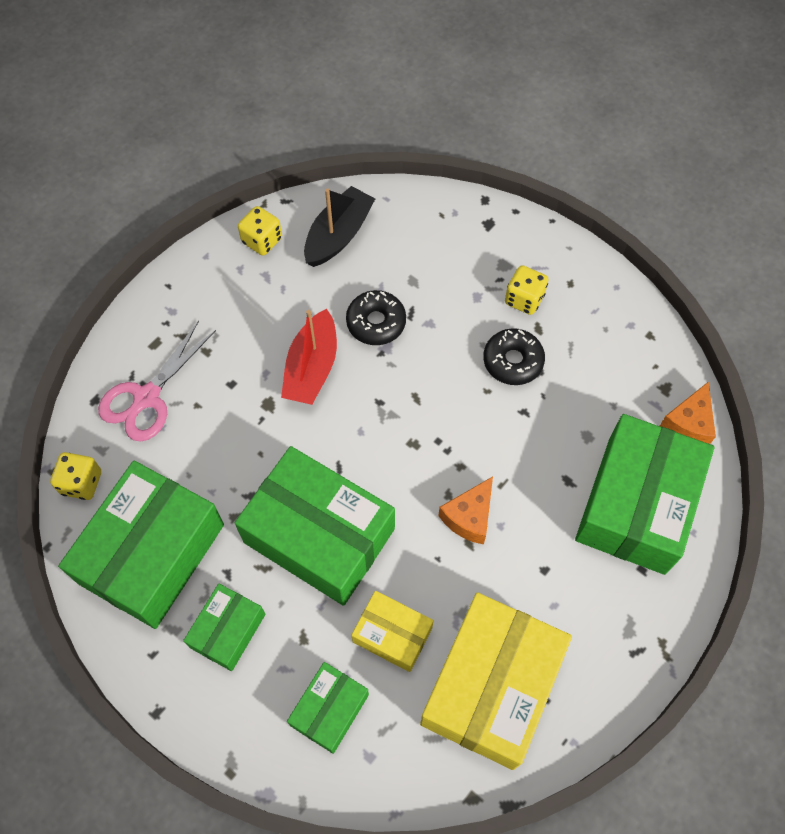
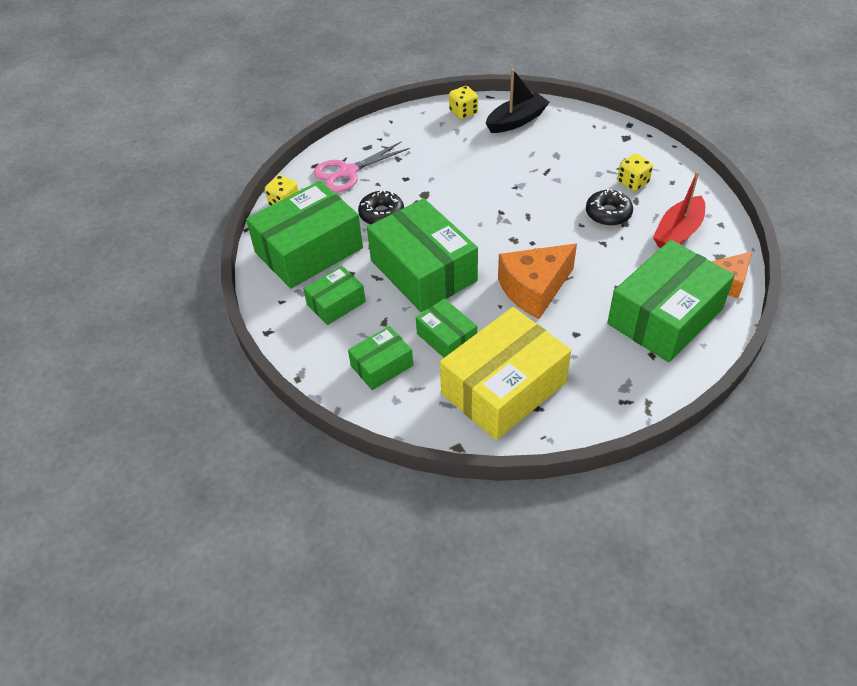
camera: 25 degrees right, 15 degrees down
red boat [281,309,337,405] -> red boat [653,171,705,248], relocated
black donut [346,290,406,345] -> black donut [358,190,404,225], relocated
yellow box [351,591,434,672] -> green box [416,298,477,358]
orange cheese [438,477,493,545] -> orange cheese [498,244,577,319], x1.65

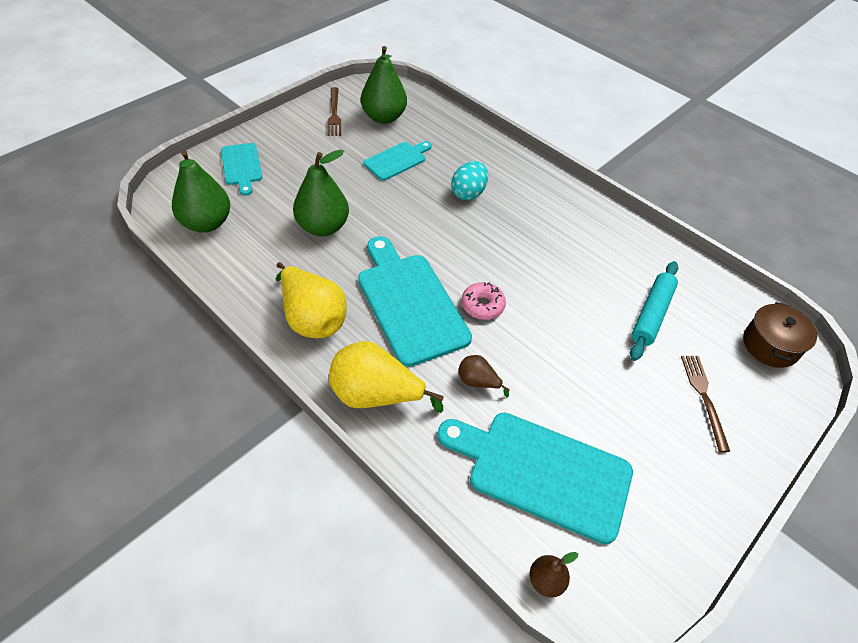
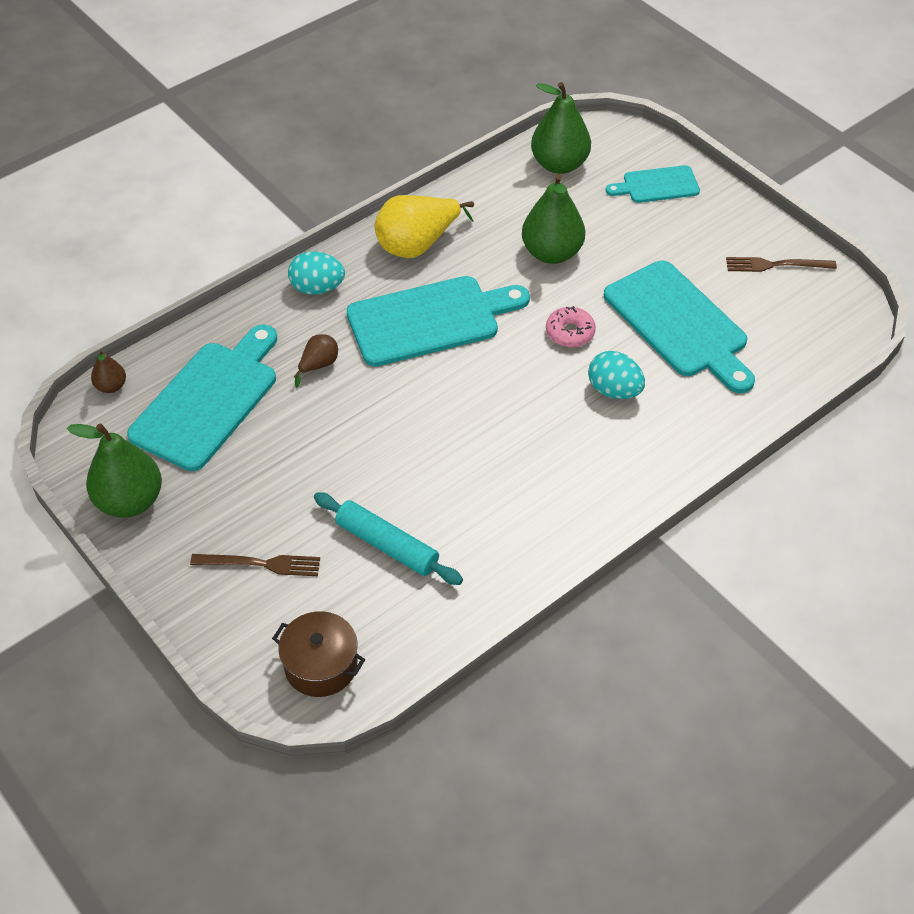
camera: 100 degrees right, 0 degrees up
yellow pear [329,341,444,413] -> turquoise egg [288,252,345,295]
green pear [361,46,407,124] -> green pear [67,423,162,518], relocated
turquoise cutting board [364,141,432,181] -> turquoise cutting board [604,261,755,393], x1.82
pink donut [462,282,506,320] -> pink donut [546,306,596,347], relocated

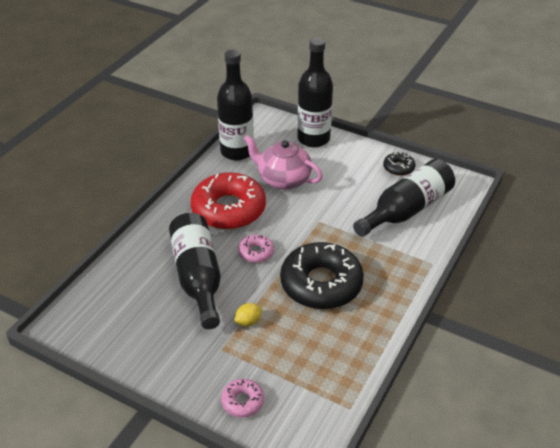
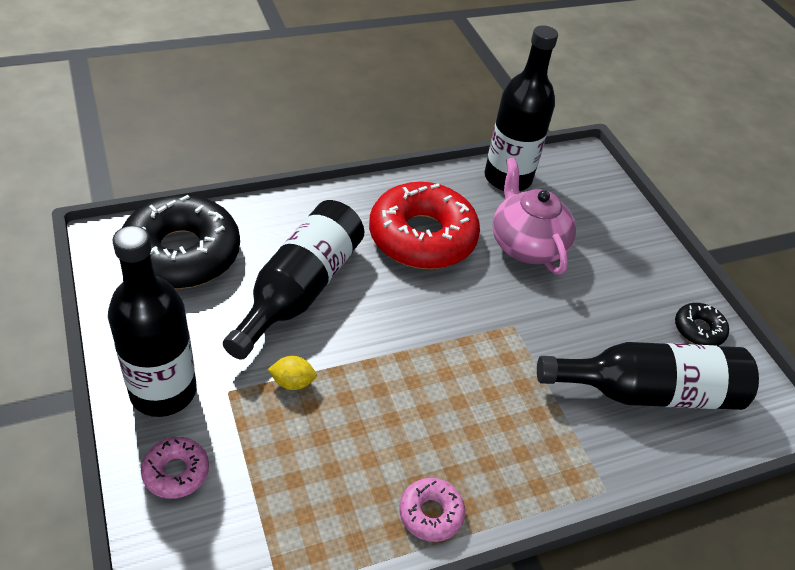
camera: 35 degrees right, 5 degrees up
pink donut [238,235,274,263] -> pink donut [399,478,465,542], relocated
black donut [280,242,364,309] -> black donut [122,195,240,289], relocated
black bottle [297,38,333,147] -> black bottle [108,226,197,417], relocated

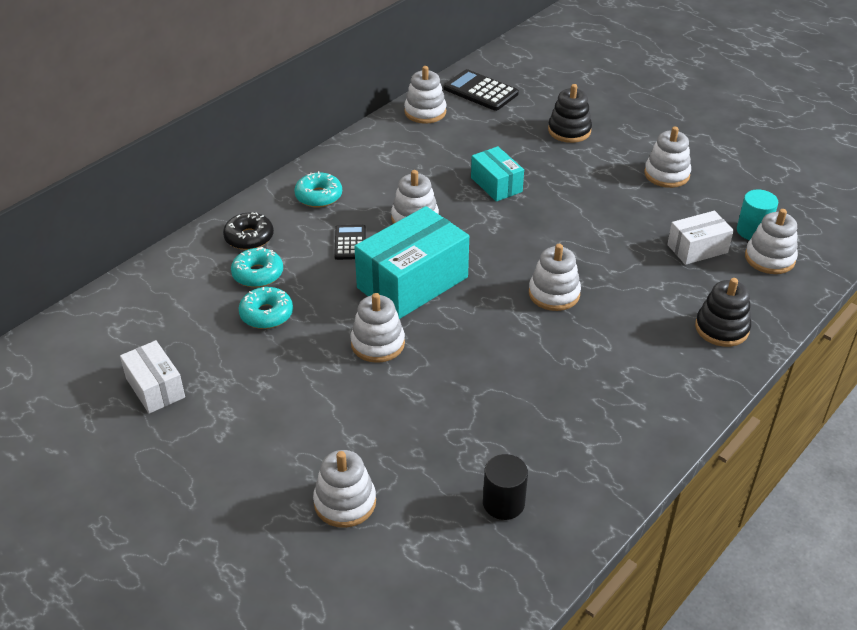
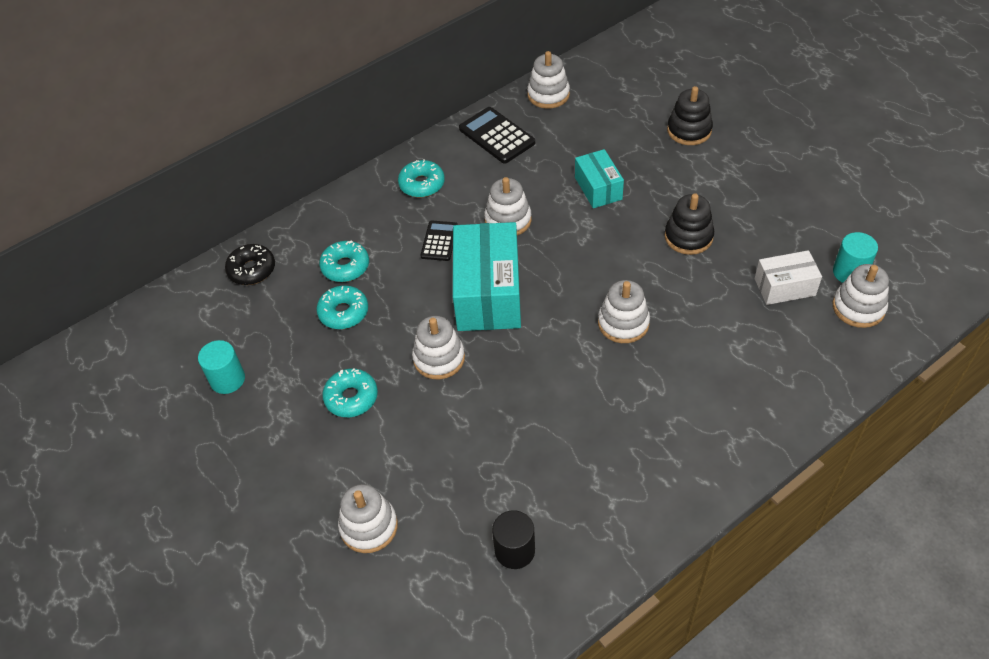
camera: 15 degrees right, 10 degrees up
white box [120,340,185,414] -> turquoise cylinder [198,340,245,394]
black donut [223,212,274,250] -> black donut [225,244,275,285], relocated
turquoise box [354,206,469,319] -> turquoise box [453,222,521,331], 60 degrees counterclockwise
black calculator [444,69,519,111] -> black calculator [459,107,535,164], relocated
white stacking toy [644,127,691,188] -> none
black stacking toy [695,278,751,347] -> black stacking toy [665,193,714,255], relocated
none -> turquoise donut [322,368,378,417]

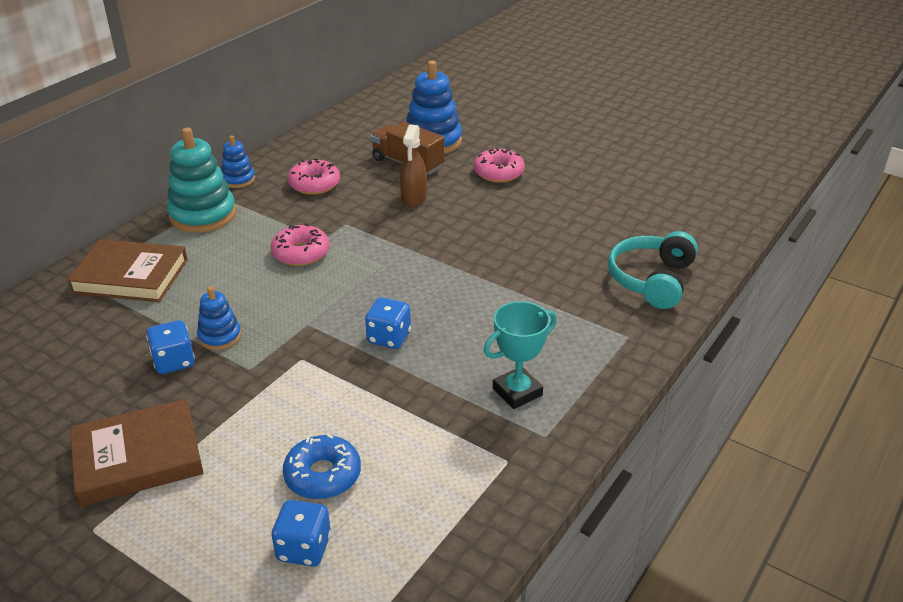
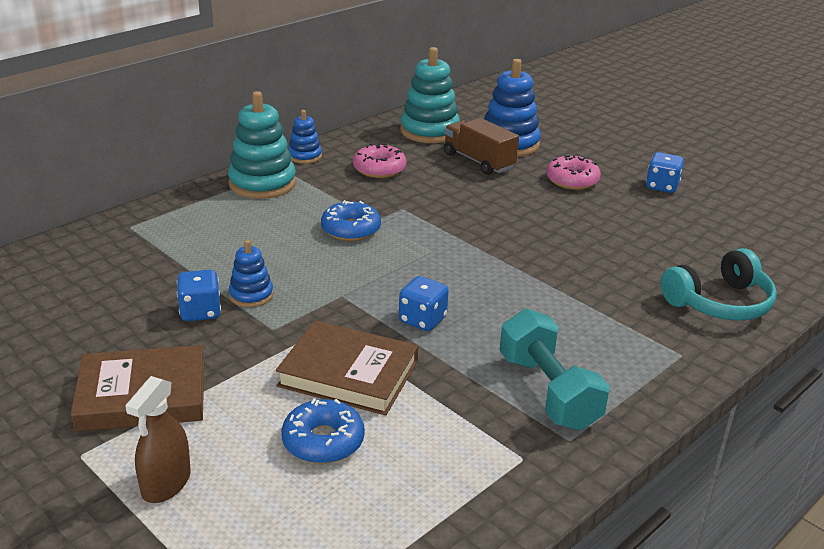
camera: 10 degrees right, 5 degrees down
brown book [67,239,188,302] -> brown book [276,320,418,415], relocated
pink donut [271,224,329,266] -> blue donut [321,200,381,241]
blue dice [272,500,331,566] -> blue dice [646,152,684,193], relocated
brown spray bottle [400,125,427,207] -> brown spray bottle [125,376,191,503], relocated
turquoise trophy [484,301,557,409] -> turquoise dumbbell [499,308,610,431]
turquoise headphones [608,231,698,309] -> turquoise headphones [661,248,777,321], 150 degrees counterclockwise
none -> turquoise stacking toy [400,47,460,143]

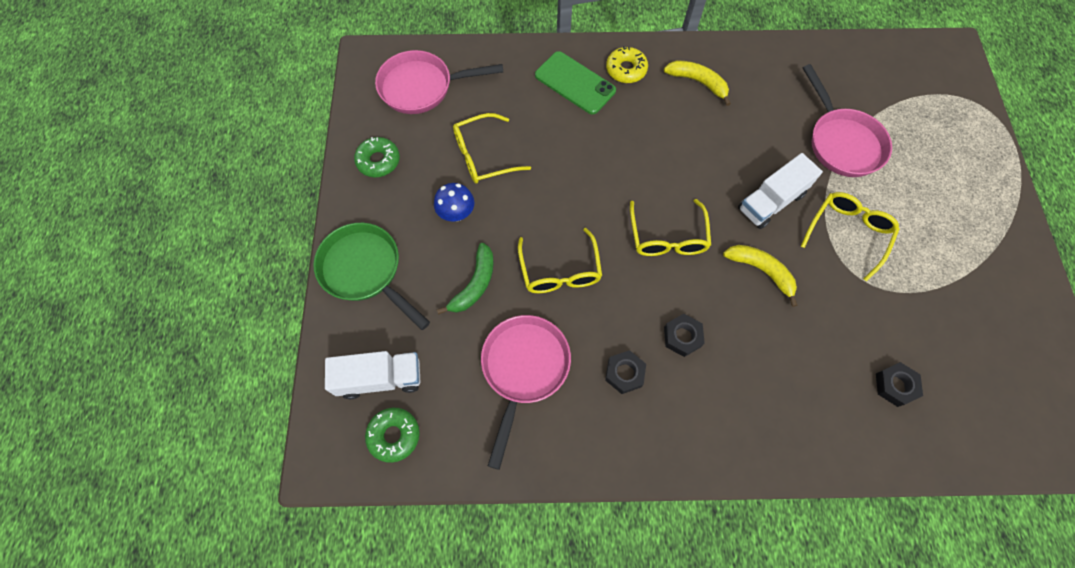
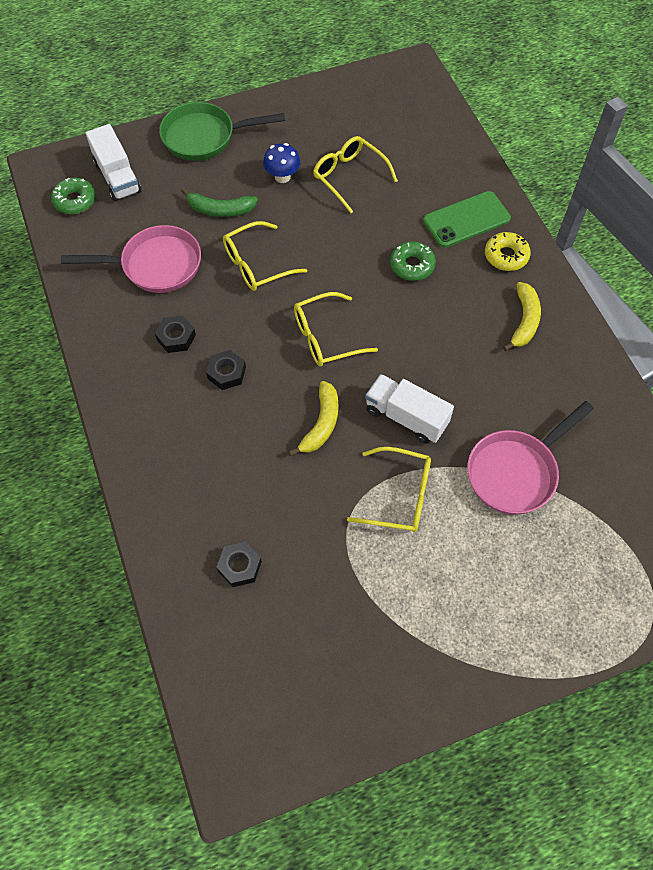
camera: 70 degrees right, 5 degrees down
green pan [313,223,430,330] -> green pan [159,102,285,161], 120 degrees counterclockwise
green donut [354,137,400,177] -> green donut [390,242,436,281], relocated
pink pan [375,50,503,114] -> none
green phone [535,51,616,114] -> green phone [423,191,511,248], 45 degrees clockwise

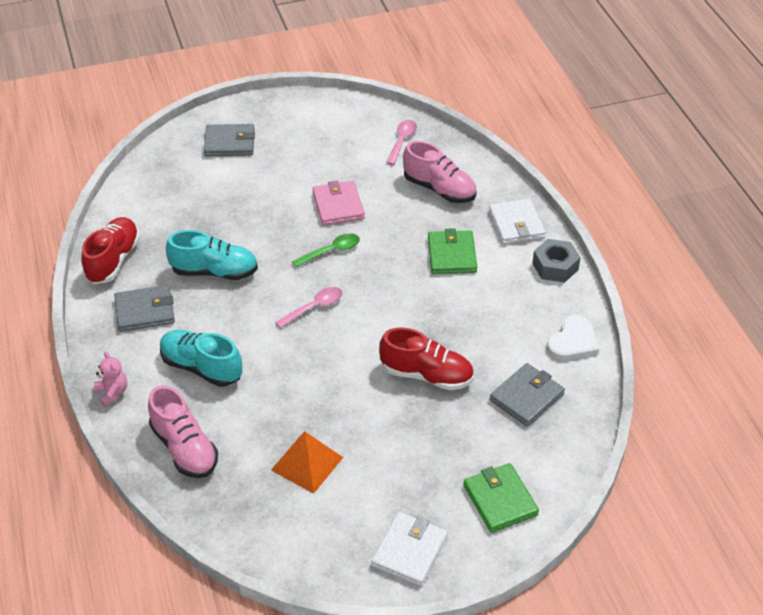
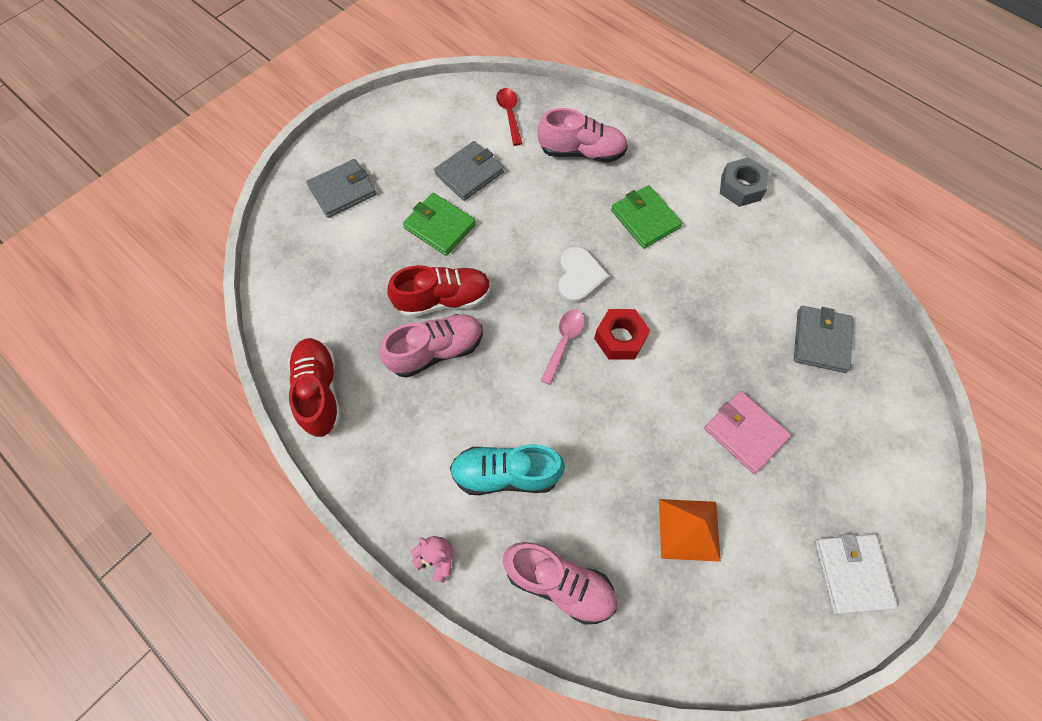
camera: 30 degrees left, 20 degrees up
grey wallet [114,285,175,332] -> grey wallet [434,141,504,201], relocated
turquoise shoe [166,230,258,280] -> pink shoe [380,314,483,378]
green spoon [292,233,360,267] -> none
pink wallet [312,180,365,225] -> pink wallet [704,391,791,474], relocated
red shoe [379,327,474,390] -> red shoe [387,265,491,317], relocated
pink spoon [386,120,417,165] -> red spoon [496,88,522,146]
green wallet [463,463,539,533] -> green wallet [403,193,476,256], relocated
white wallet [489,199,545,244] -> none
white heart [547,315,599,361] -> white heart [558,247,610,304], relocated
none -> red nut [594,309,650,360]

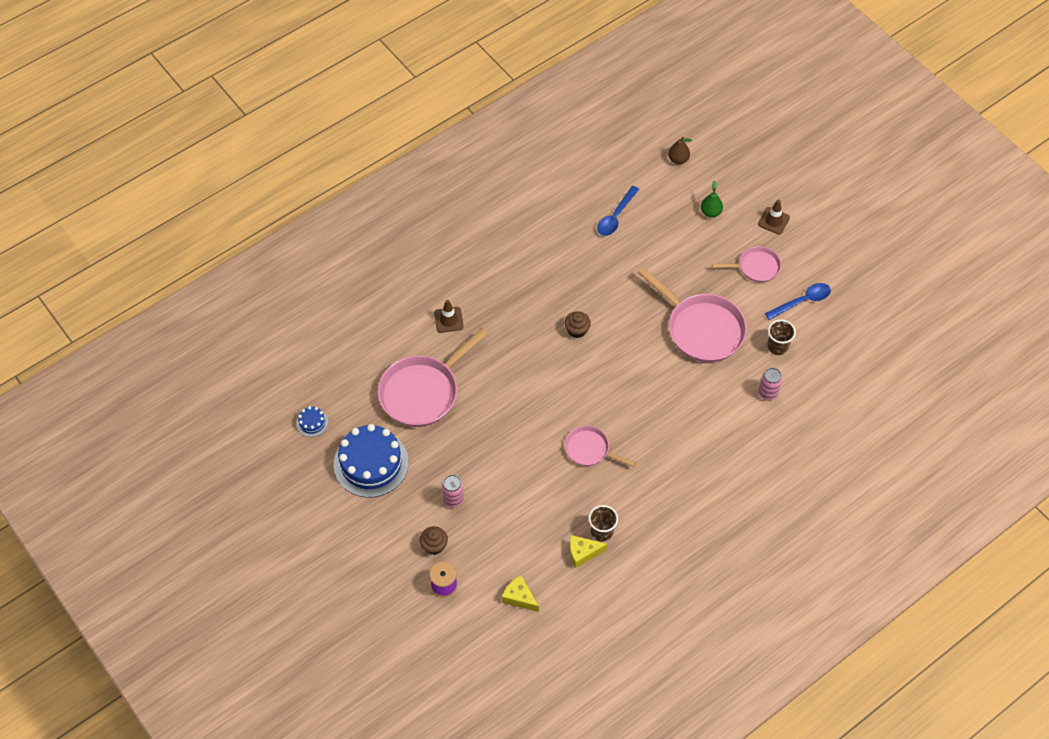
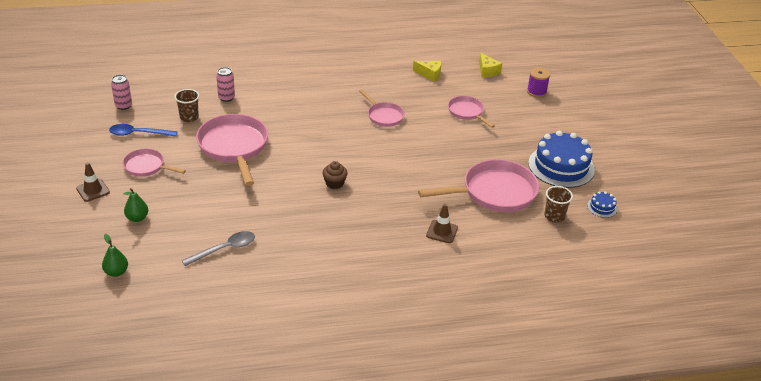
camera: 155 degrees left, 20 degrees down
brown cupcake [420,526,448,555] -> none
pink can [442,475,464,508] -> pink can [111,75,132,110], relocated
brown cup [589,505,618,541] -> brown cup [544,186,573,223], relocated
blue spoon [597,186,639,236] -> grey spoon [181,231,255,266]
brown pear [668,137,692,164] -> green pear [102,234,128,277]
none -> pink pan [448,96,495,128]

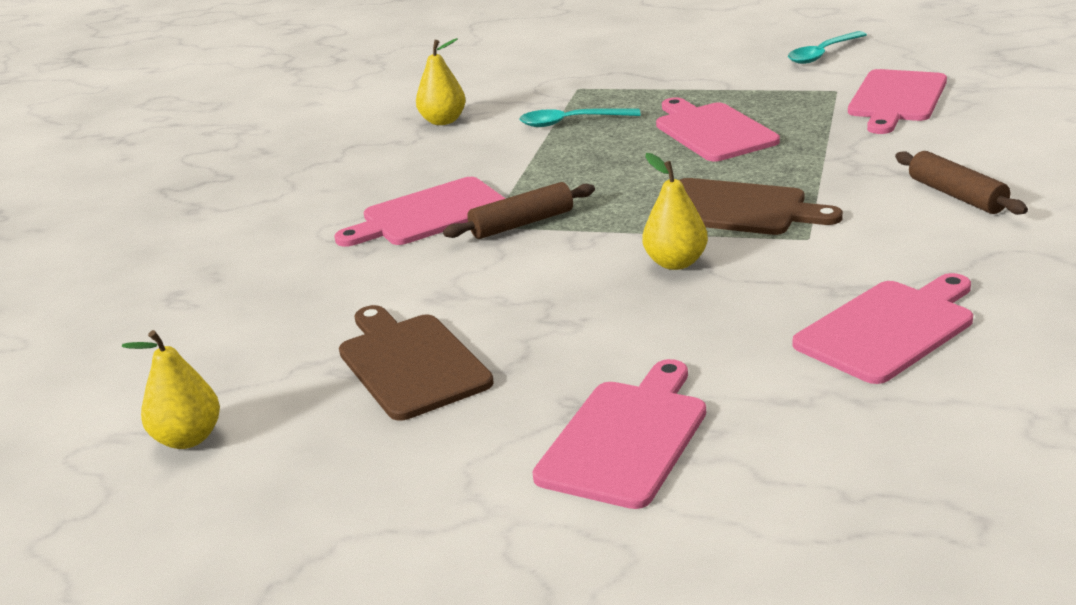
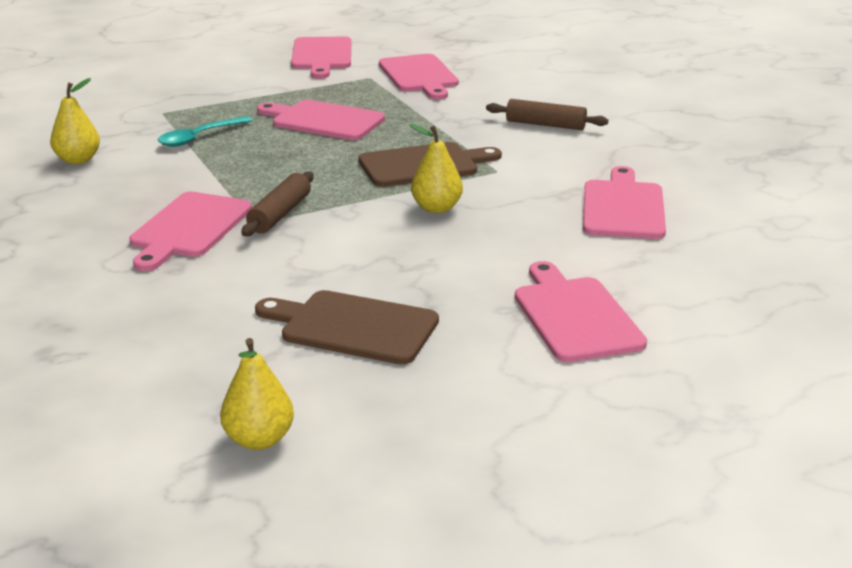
camera: 45 degrees left, 0 degrees up
turquoise spoon [788,31,867,64] -> pink cutting board [291,37,351,79]

